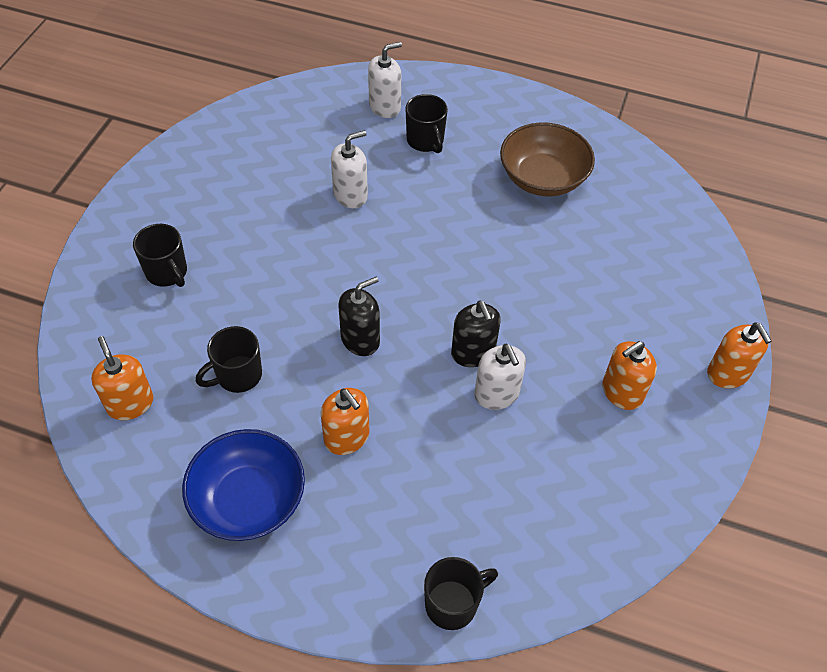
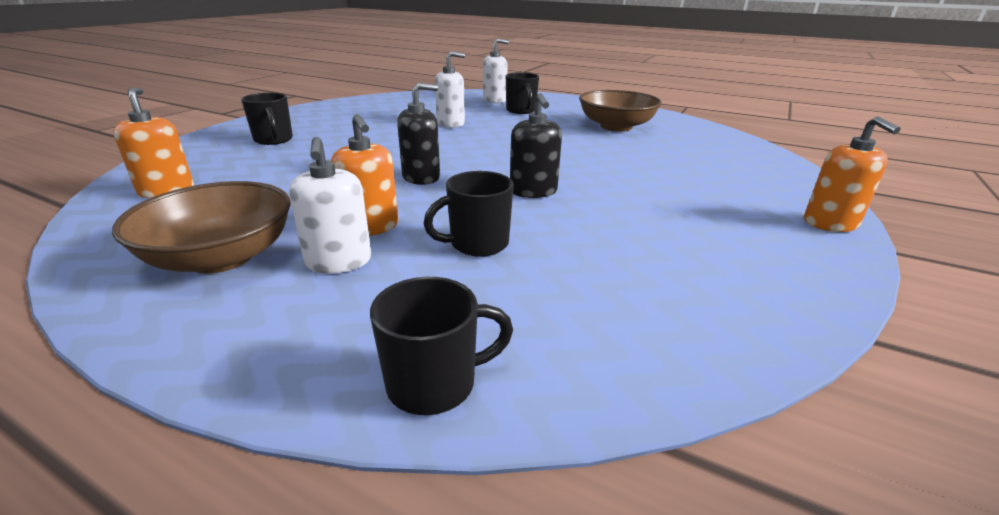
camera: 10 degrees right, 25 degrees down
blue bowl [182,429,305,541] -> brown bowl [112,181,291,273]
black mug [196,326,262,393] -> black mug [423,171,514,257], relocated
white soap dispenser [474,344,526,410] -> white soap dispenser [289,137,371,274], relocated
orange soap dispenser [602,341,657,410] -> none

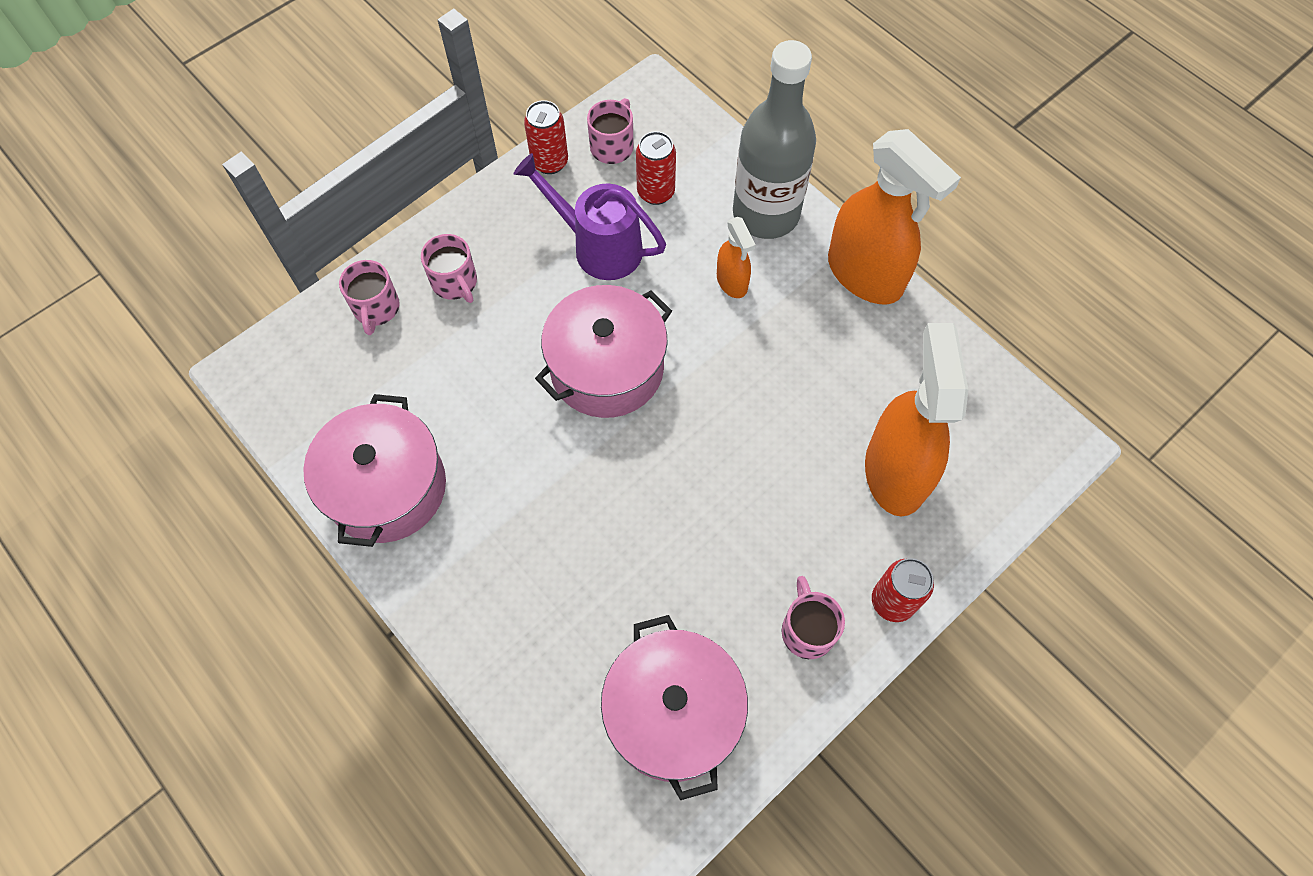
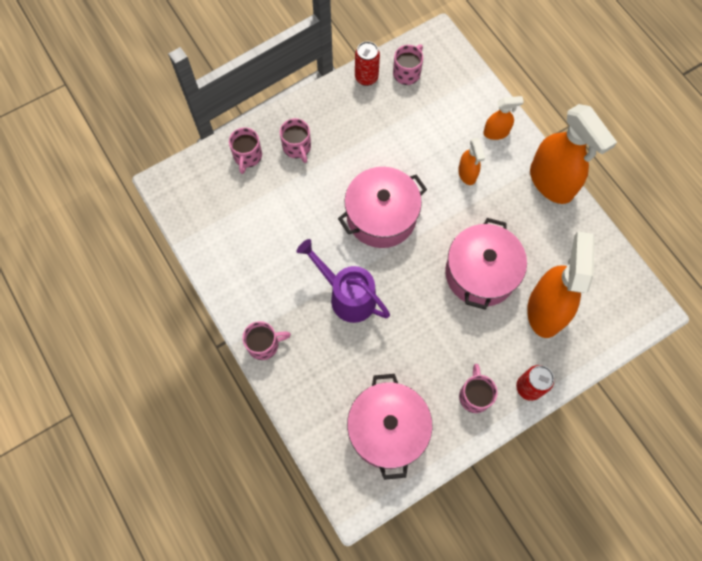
camera: 10 degrees right, 5 degrees up
pink pot [303,394,446,547] -> pink pot [445,218,527,310], relocated
purple watering can [513,153,666,280] -> purple watering can [297,239,390,323], relocated
red can [636,131,676,205] -> none
grey bottle [733,40,816,239] -> orange spray bottle [483,96,524,140]
none -> pink mug [242,321,291,360]

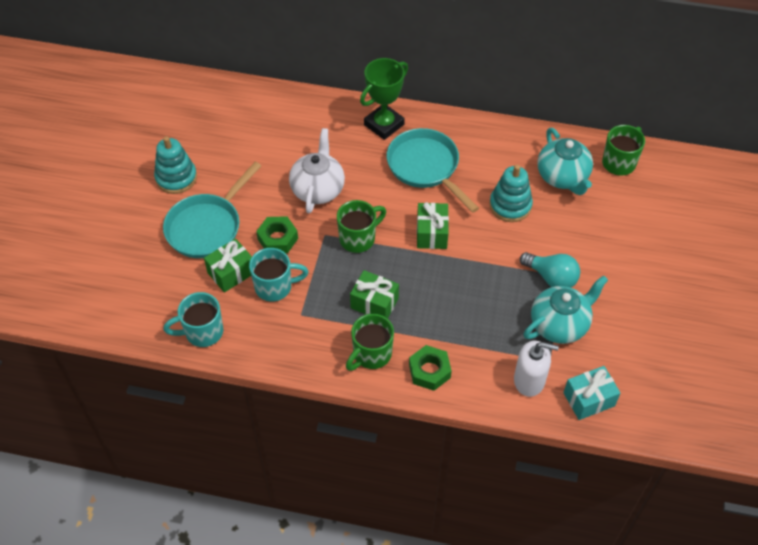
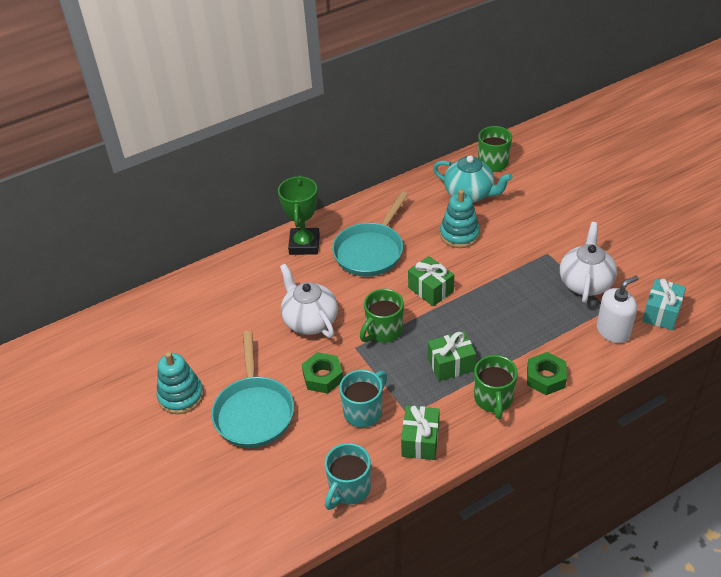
camera: 40 degrees left, 10 degrees down
green gift [204,239,252,293] -> green gift [401,406,440,460], relocated
green mug [337,200,386,253] -> green mug [360,289,404,342], 150 degrees counterclockwise
turquoise pan [387,128,479,213] -> turquoise pan [332,191,408,276], 75 degrees counterclockwise
turquoise light bulb [520,252,580,288] -> none
turquoise teapot [524,275,608,344] -> white teapot [560,222,617,303]

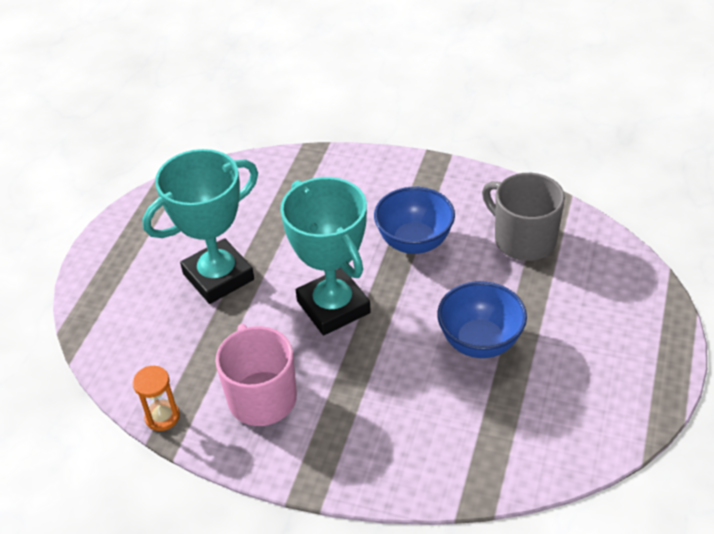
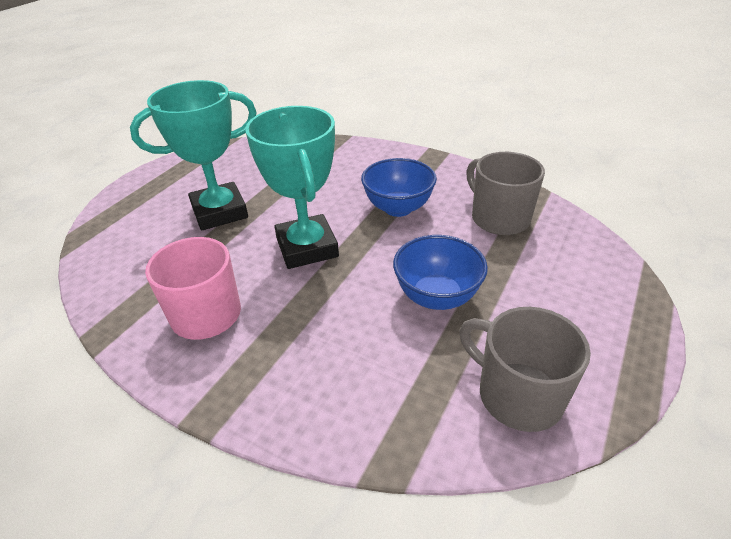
camera: 10 degrees right, 5 degrees down
orange hourglass [132,366,180,431] -> none
none -> grey mug [459,307,591,432]

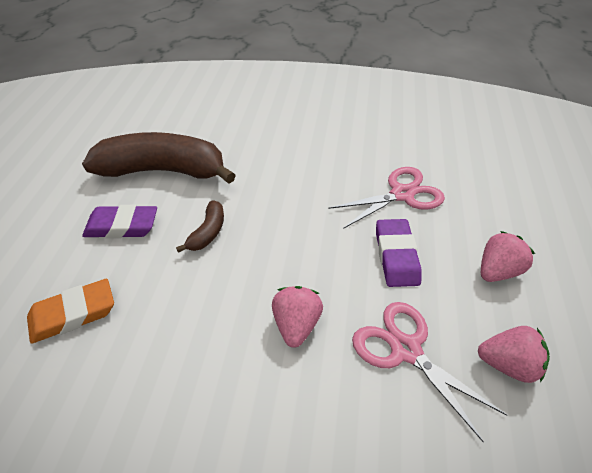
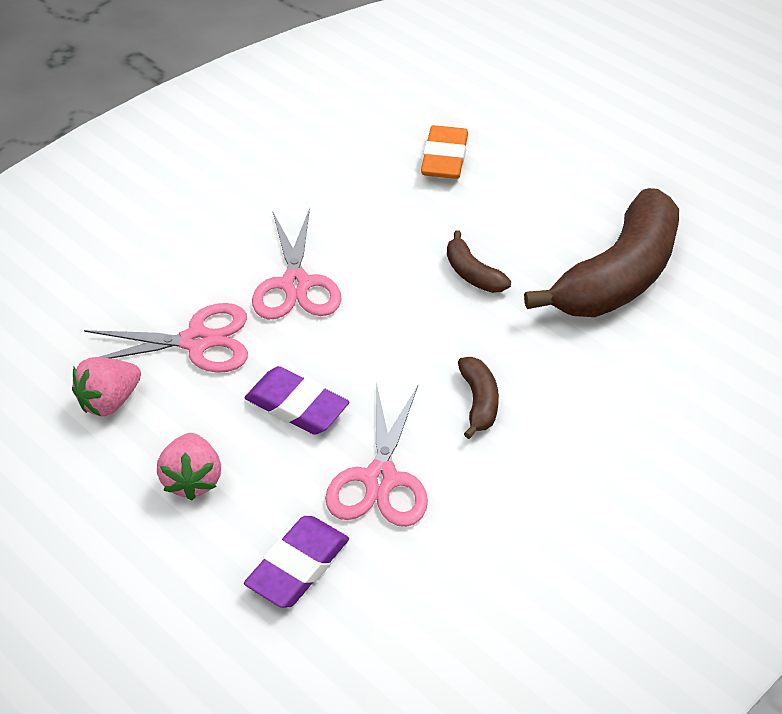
camera: 125 degrees right, 0 degrees up
purple eraser [82,205,157,238] -> purple eraser [244,516,349,608], relocated
pink strawberry [272,286,323,348] -> pink scissors [252,208,341,319]
none -> brown banana [458,357,499,439]

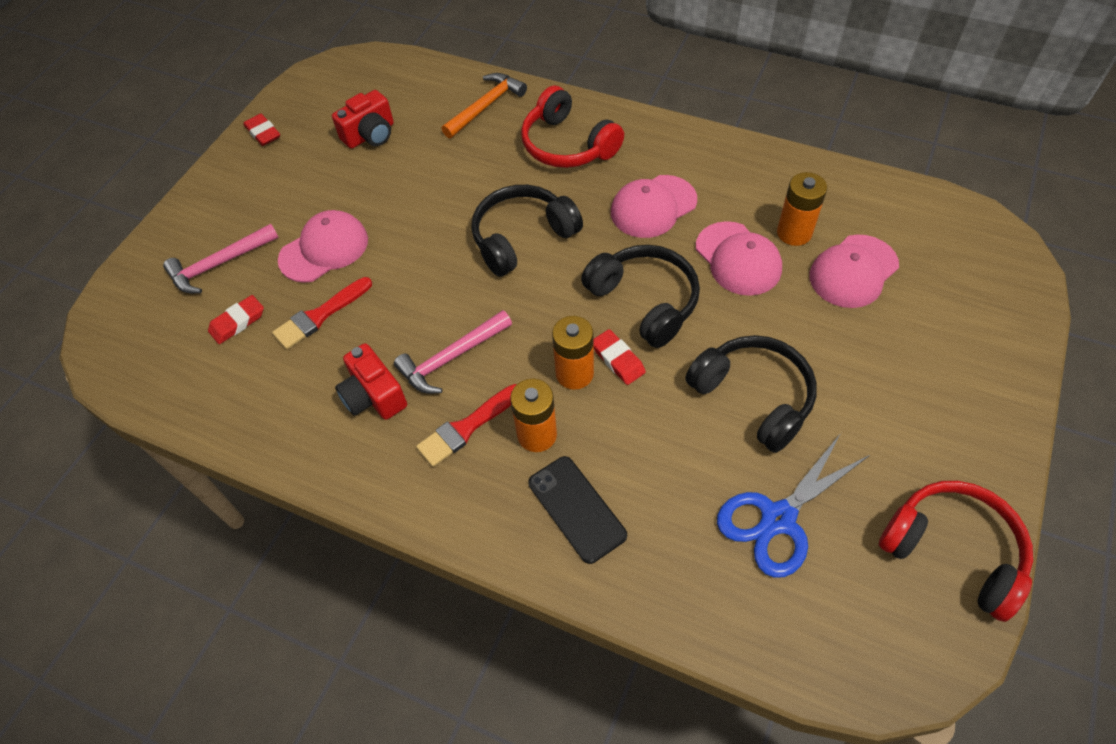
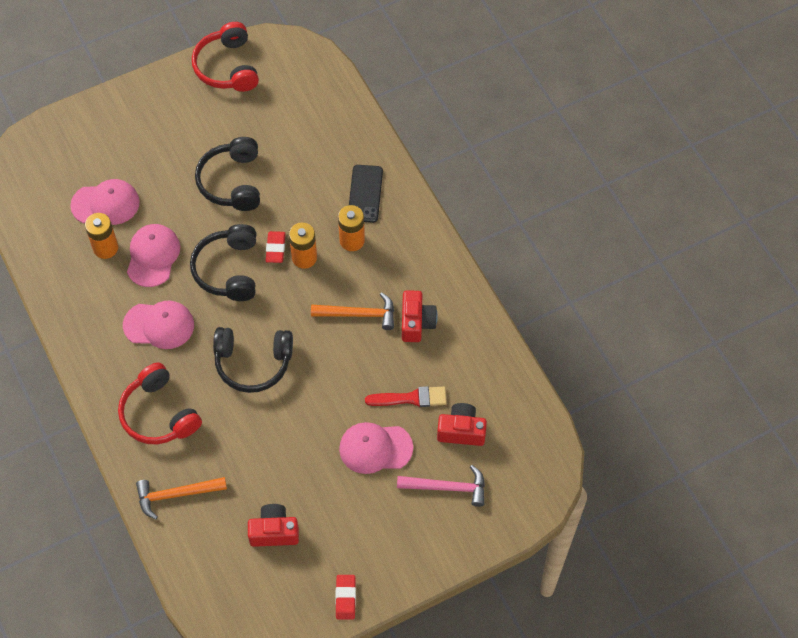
camera: 145 degrees left, 5 degrees up
red eraser [208,295,264,344] -> red camera [437,403,487,446]
pink hammer [394,310,512,393] -> orange hammer [311,292,394,330]
red brush [416,384,517,467] -> none
red headphones [521,86,624,168] -> red headphones [118,363,202,444], 150 degrees clockwise
blue scissors [717,433,870,578] -> none

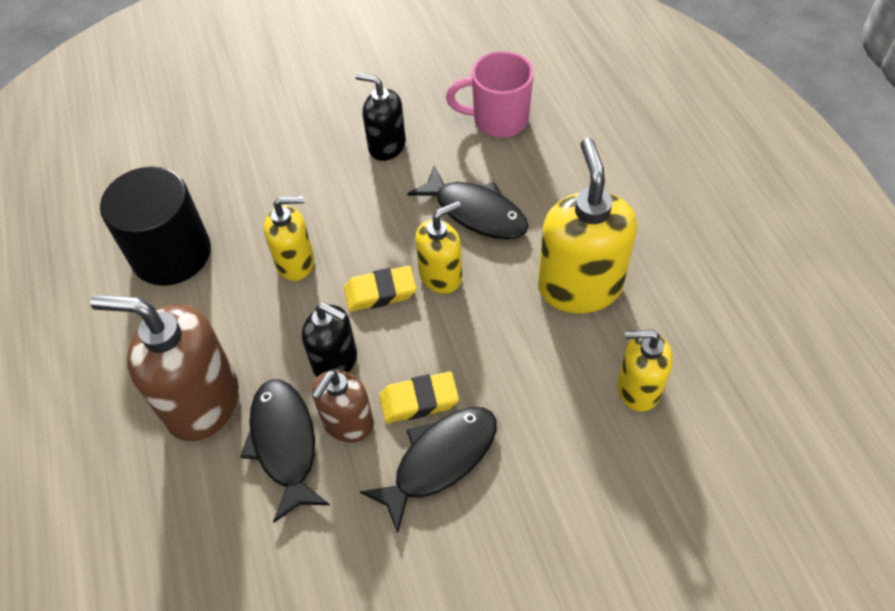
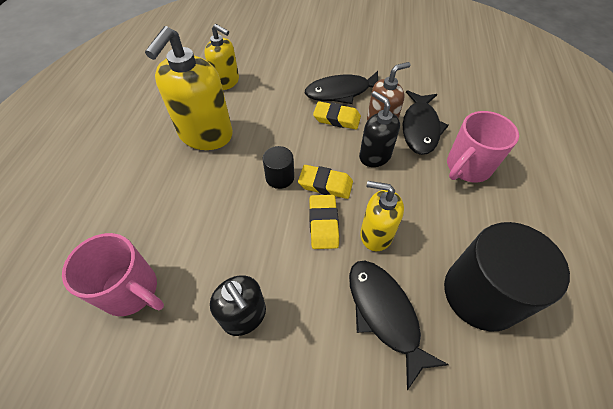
camera: 155 degrees left, 0 degrees up
brown soap dispenser [90,295,239,441] -> pink mug [447,111,519,182]
black fish [407,166,528,240] -> black fish [349,260,449,390], relocated
yellow soap dispenser [415,201,462,294] -> black cylinder [263,146,294,189]
none -> yellow eraser [309,195,339,249]

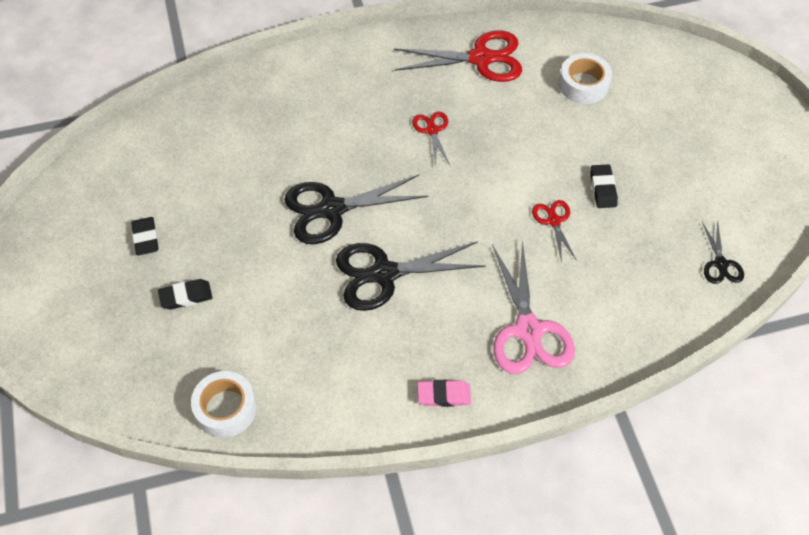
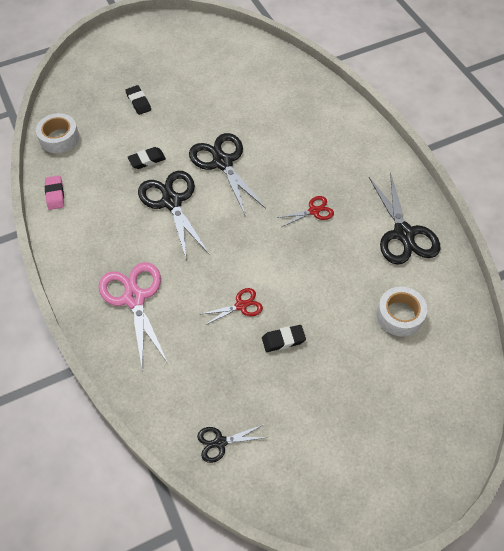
camera: 80 degrees right, 0 degrees up
black eraser [131,217,159,256] -> black eraser [128,147,166,169], relocated
red scissors [394,31,522,82] -> black scissors [369,172,440,265]
pink eraser [417,380,471,407] -> pink eraser [45,176,64,210], relocated
pink scissors [492,240,575,374] -> pink scissors [98,262,168,372], 90 degrees clockwise

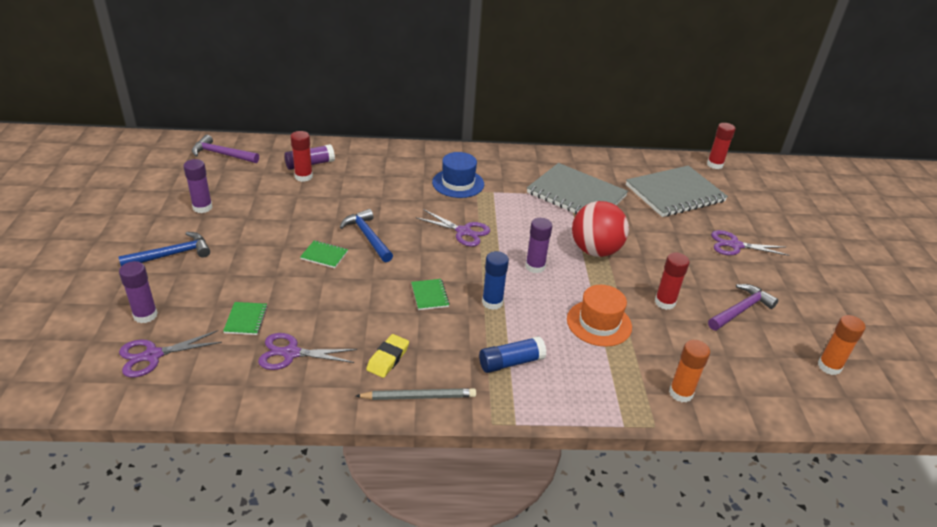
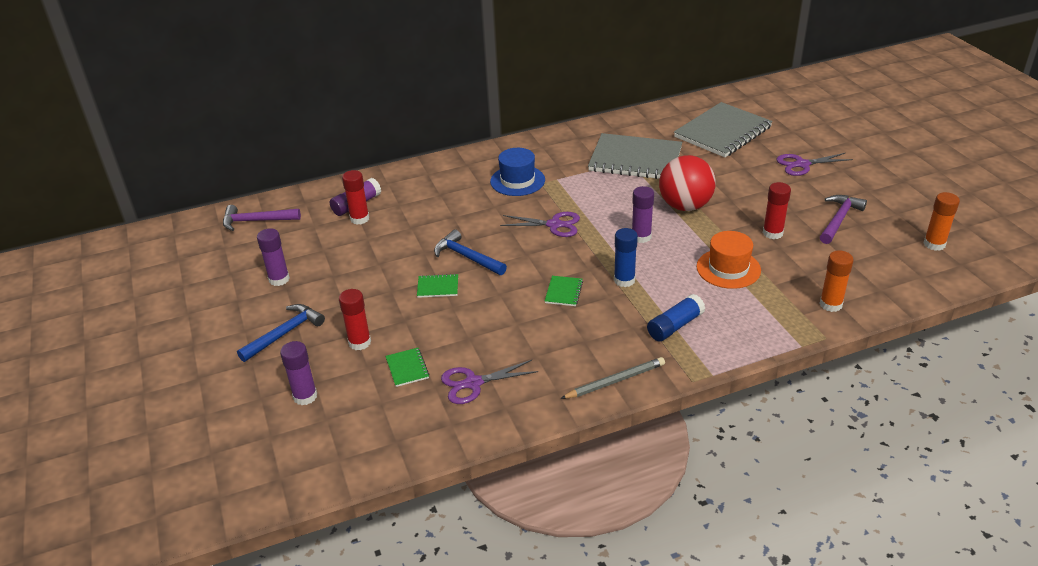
camera: 15 degrees left, 0 degrees up
purple scissors [119,330,222,378] -> none
yellow eraser [366,334,409,378] -> none
green notebook [411,279,450,310] -> green notebook [545,276,583,306], 45 degrees clockwise
red glue stick [707,123,736,169] -> red glue stick [339,289,371,350], relocated

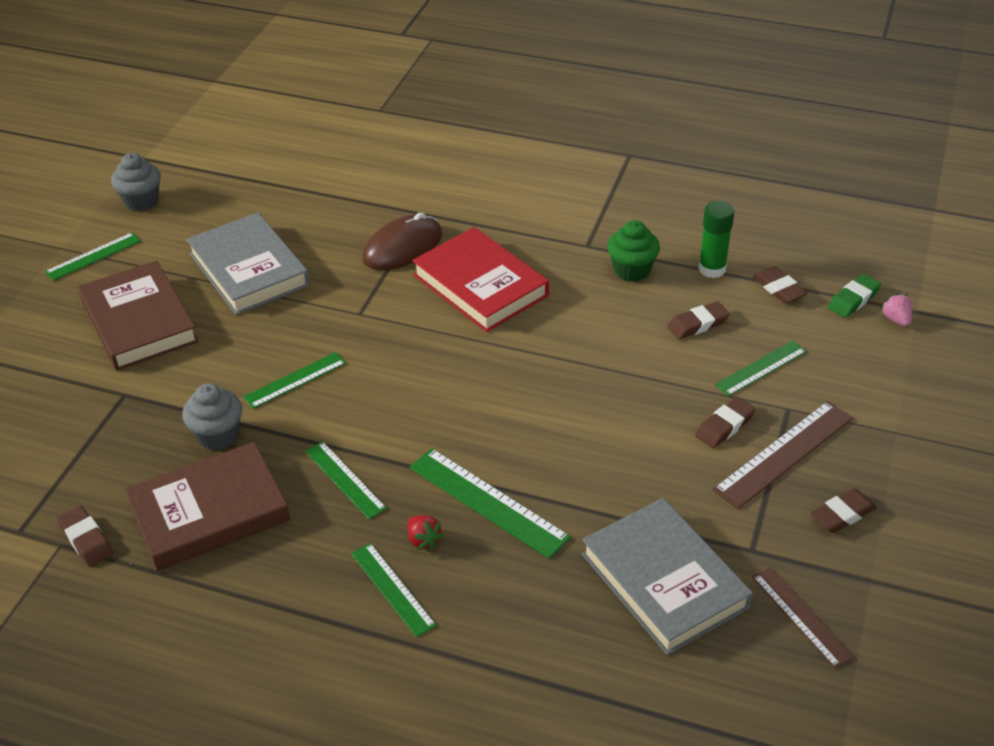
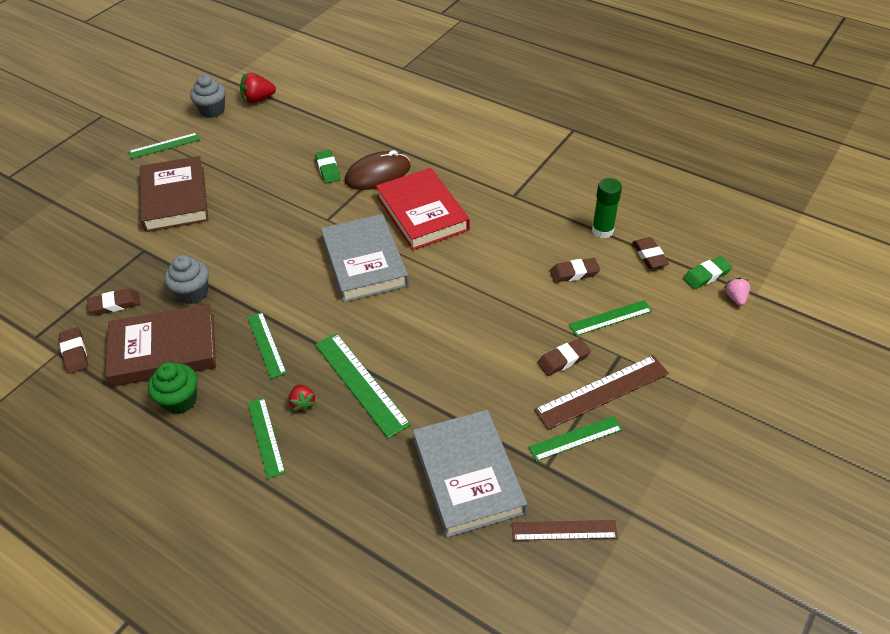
camera: 15 degrees right, 5 degrees up
grey book [186,212,310,315] -> grey book [321,214,409,302], relocated
green ruler [243,352,346,409] -> green ruler [529,416,623,461], relocated
green cupcake [607,220,660,282] -> green cupcake [148,362,198,414], relocated
brown ruler [752,567,854,669] -> brown ruler [512,520,618,541], 75 degrees counterclockwise
brown eraser [811,488,877,533] -> brown eraser [87,289,140,315], relocated
none -> red strawberry [240,73,276,103]
none -> green eraser [315,150,341,183]

